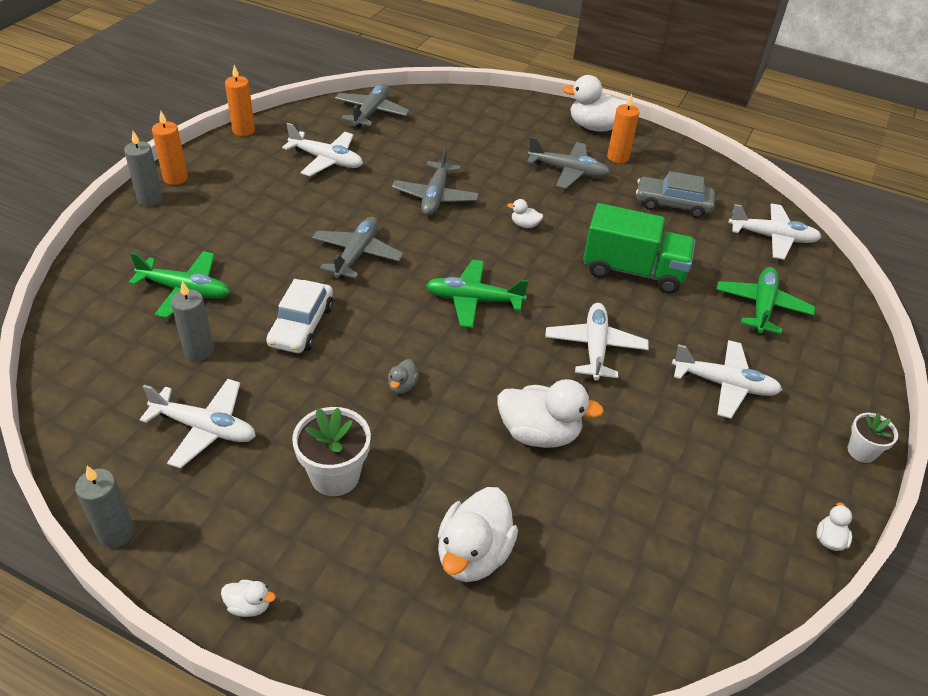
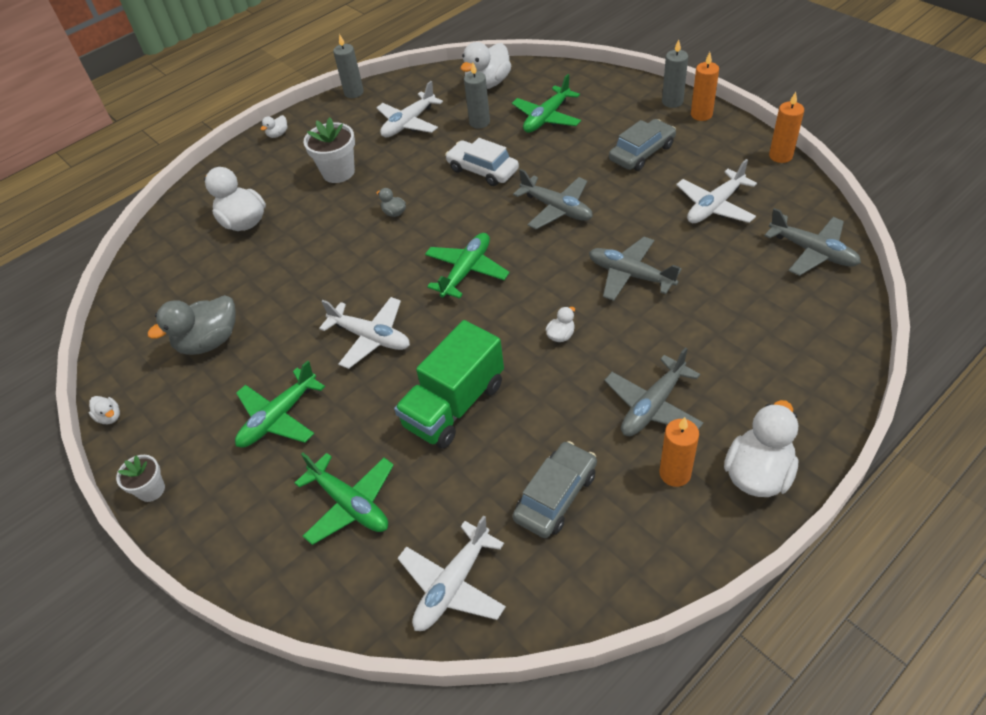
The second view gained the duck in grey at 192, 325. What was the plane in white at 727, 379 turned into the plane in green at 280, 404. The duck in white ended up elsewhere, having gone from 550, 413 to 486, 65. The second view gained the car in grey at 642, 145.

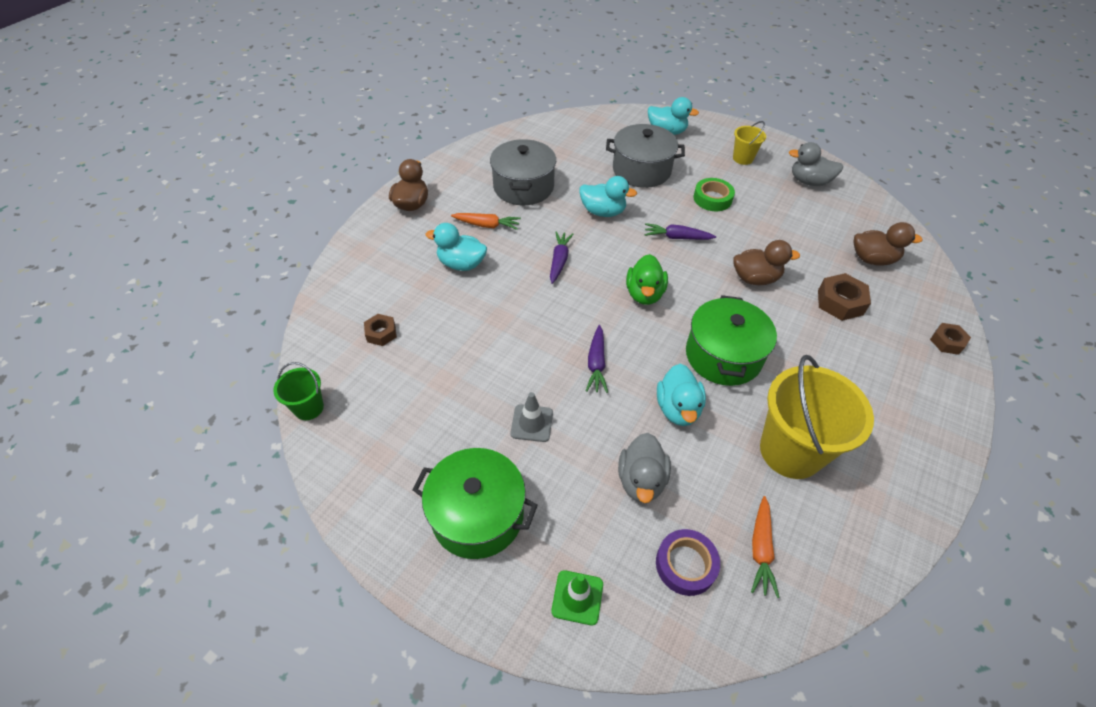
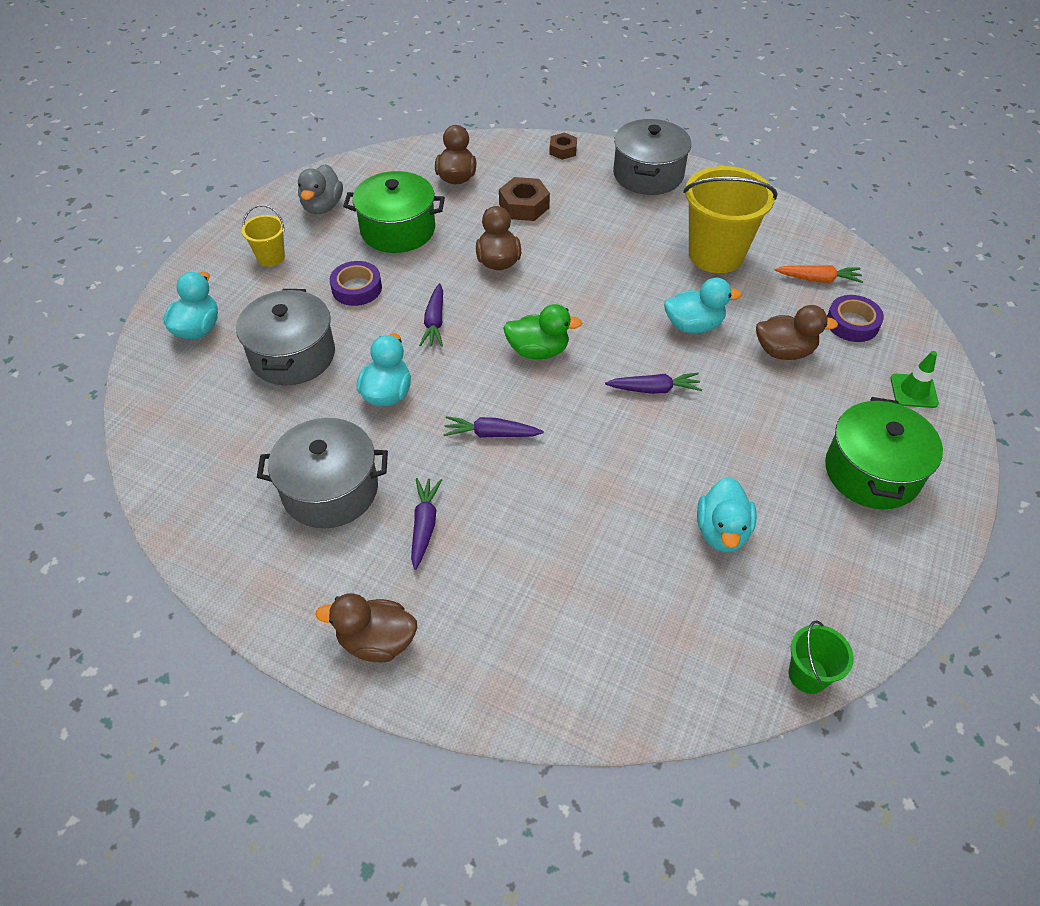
What was the tape in green at 714, 194 turned into the tape in purple at 356, 283. The pot in green ended up elsewhere, having gone from 731, 340 to 394, 212. What was the carrot in orange at 486, 221 turned into the carrot in purple at 426, 524. The second view gained the pot in grey at 652, 157. The duck in turquoise ended up elsewhere, having gone from 456, 247 to 727, 514. What was the duck in grey at 644, 468 turned into the duck in brown at 797, 332. The second view lost the nut in brown at 380, 330. The second view lost the traffic cone in grey at 531, 417.

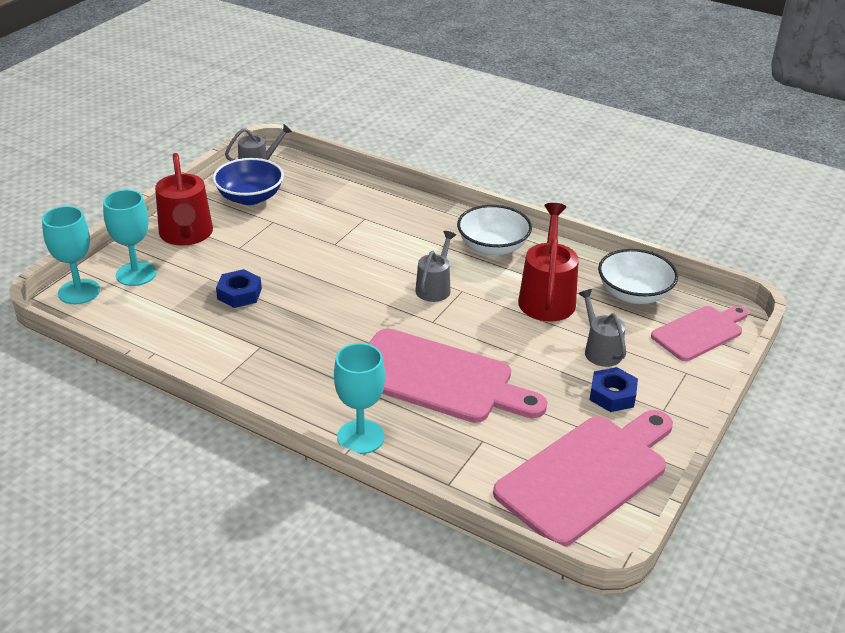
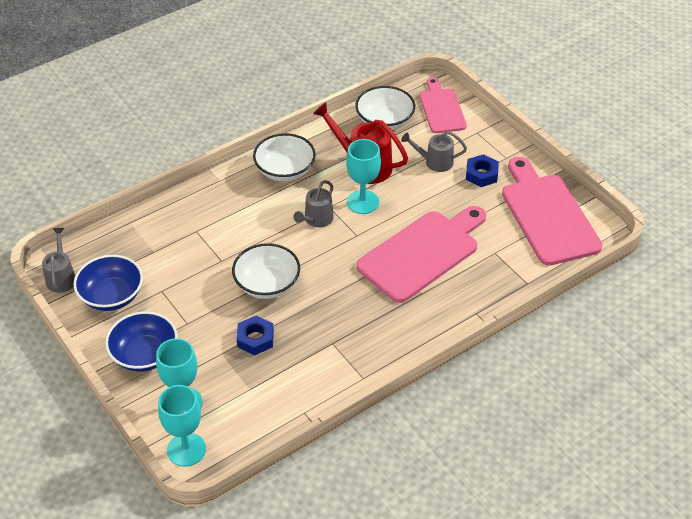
Where the watering can in red stood at 184, 199, the bowl in blue came to stand at 141, 341. The second view gained the bowl in white at 266, 271. The watering can in grey at 435, 266 ended up facing another way, 105 degrees counterclockwise from before. The goblet in turquoise ended up elsewhere, having gone from 359, 398 to 363, 176.

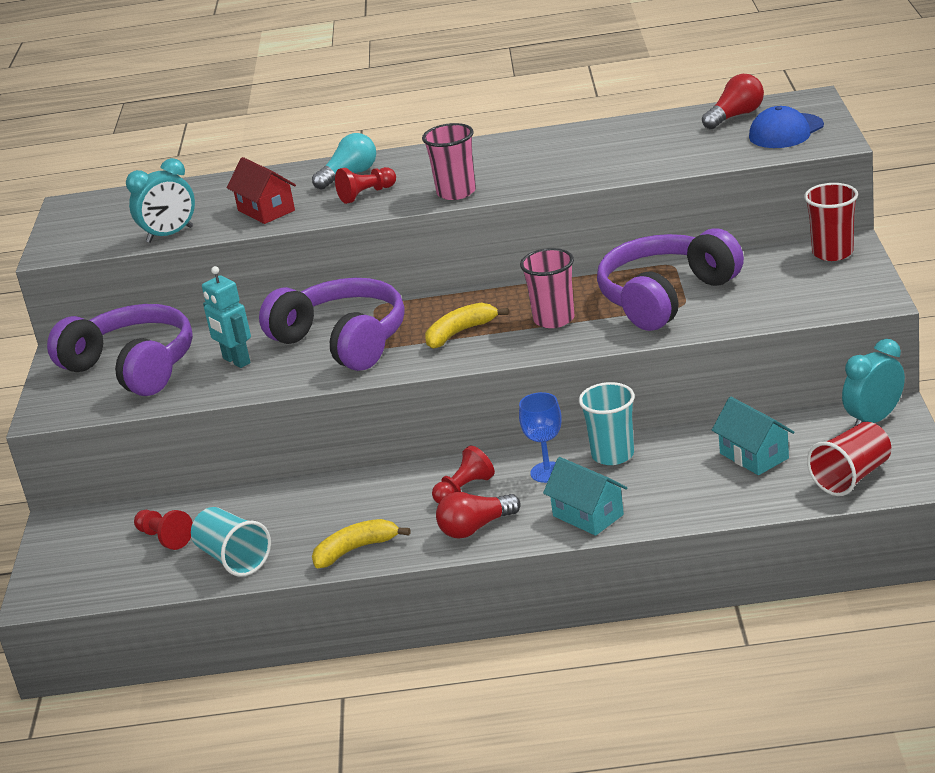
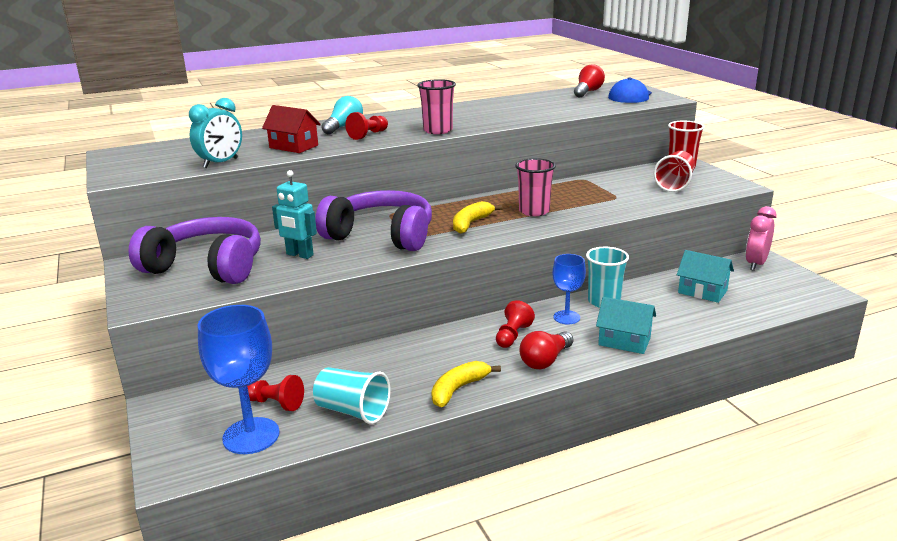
The second view gained the goblet in blue at 239, 379. The cup in red ended up elsewhere, having gone from 849, 459 to 674, 171. What was the clock in turquoise at 873, 382 turned into the clock in pink at 761, 238. The second view lost the headphones in purple at 670, 279.

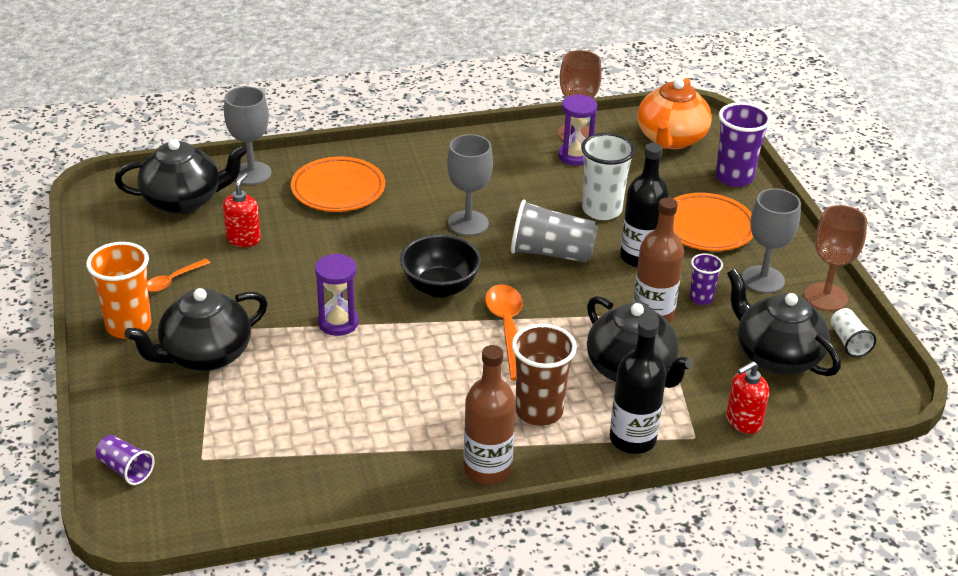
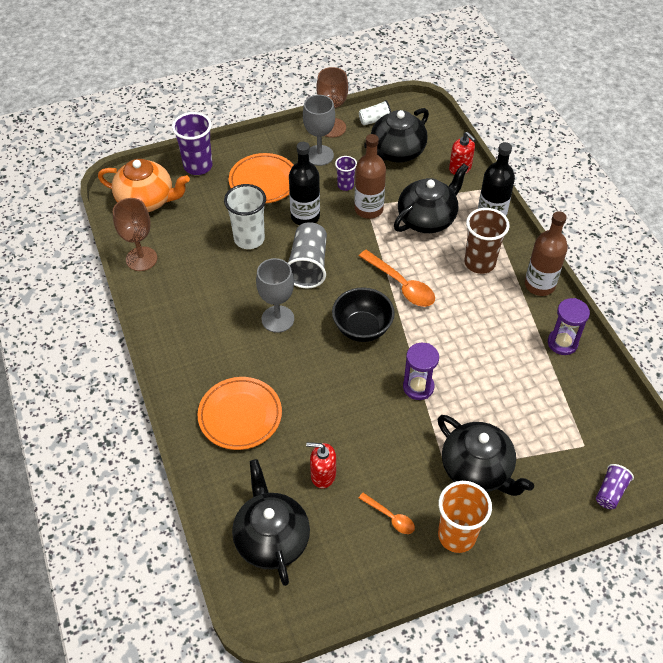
The spoon in orange at 504, 332 ended up facing another way, 120 degrees counterclockwise from before. The hourglass in purple ended up elsewhere, having gone from 577, 130 to 569, 326. The second view lost the goblet in grey at 248, 136.

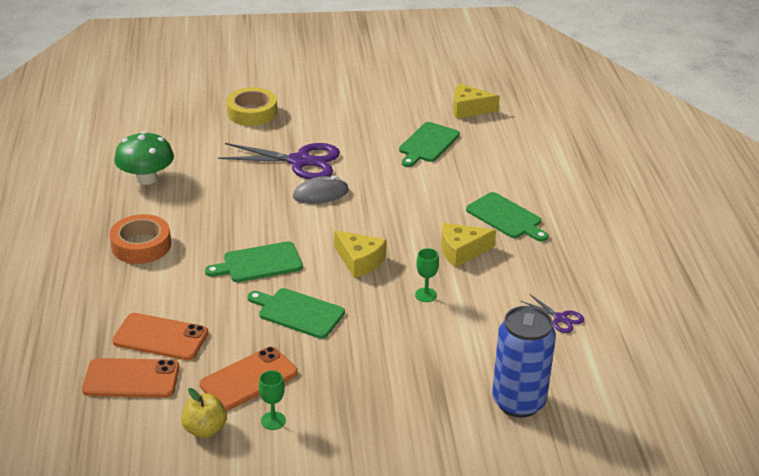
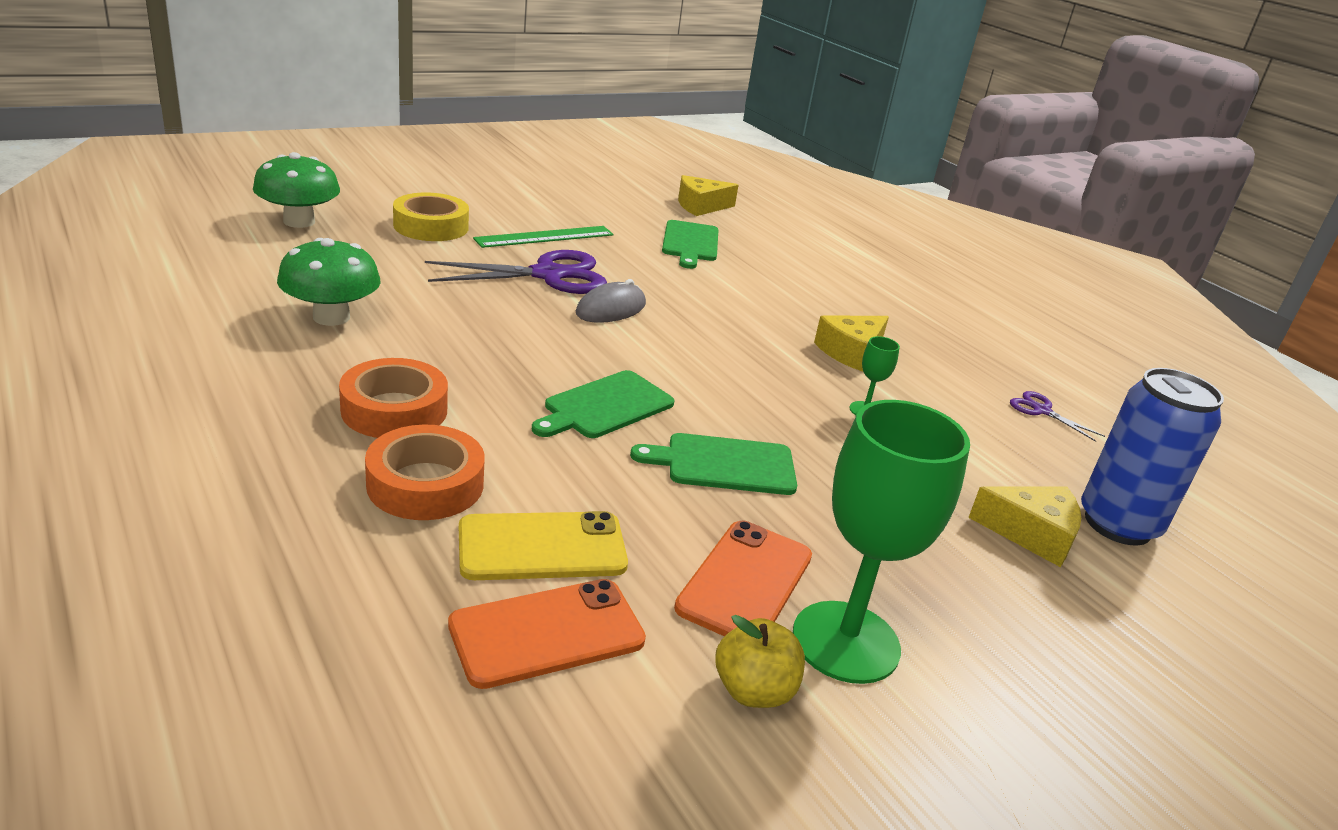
The second view gained the mushroom in green at 296, 190. The second view gained the tape in orange at 425, 472. What was the phone in orange at 160, 336 turned into the phone in yellow at 543, 545. The second view gained the ruler in green at 543, 237. The size of the goblet in green at 272, 400 changed by a factor of 2.38. The cheese in yellow ended up elsewhere, having gone from 360, 254 to 1024, 526. The scissors in purple at 552, 313 ended up facing another way, 150 degrees counterclockwise from before. The second view lost the cutting board in green at 507, 217.

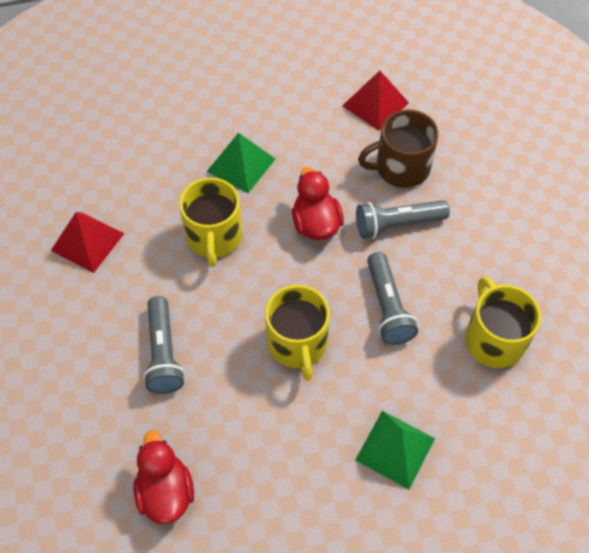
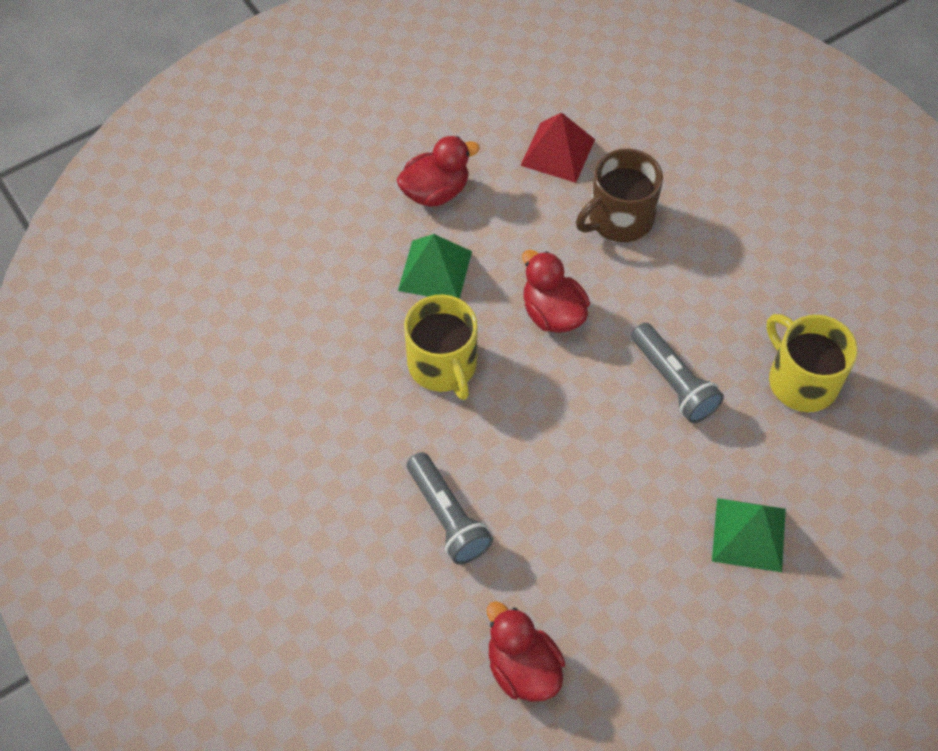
The second view gained the duck in red at 438, 171. The second view lost the pyramid in red at 87, 242. The second view lost the mug in yellow at 297, 333. The second view lost the flashlight in grey at 403, 219.

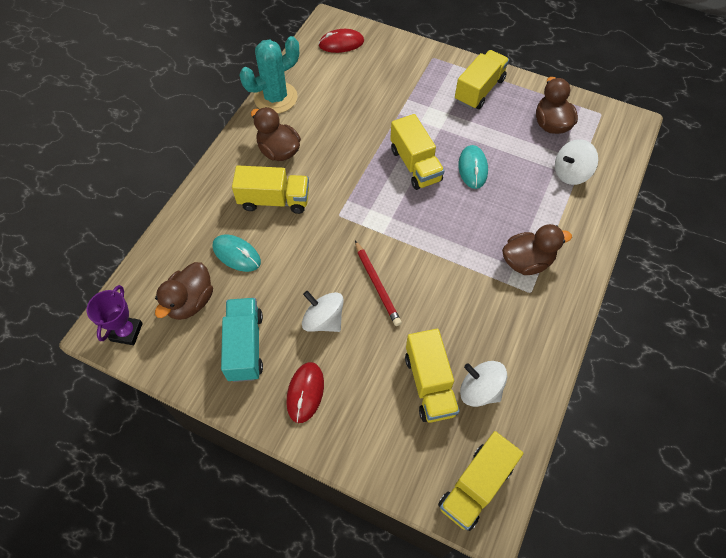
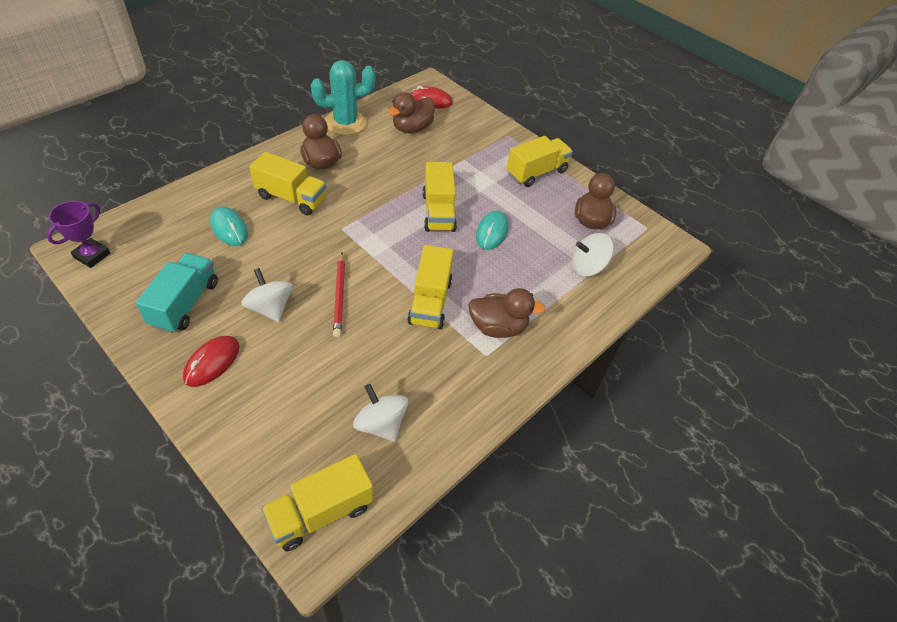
The duck in brown ended up elsewhere, having gone from 184, 291 to 411, 112. The truck in yellow ended up elsewhere, having gone from 432, 376 to 430, 287.

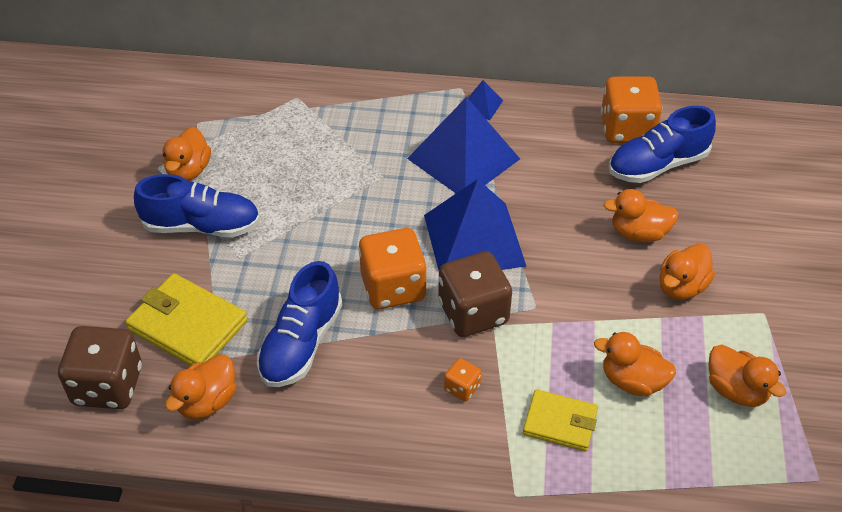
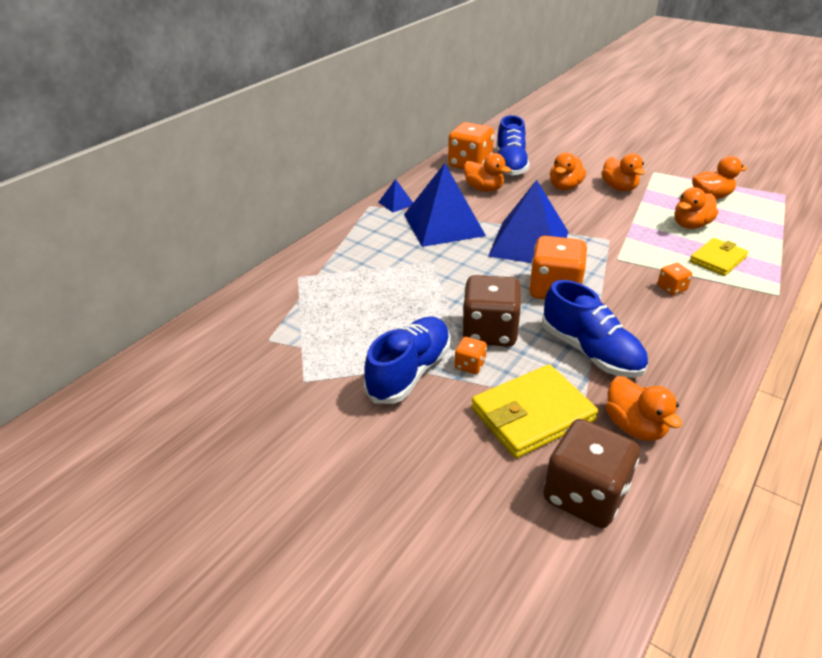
The second view gained the dice in orange at 471, 355. The dice in brown ended up elsewhere, having gone from 475, 294 to 491, 311. The duck in orange ended up elsewhere, having gone from 187, 154 to 487, 172.

